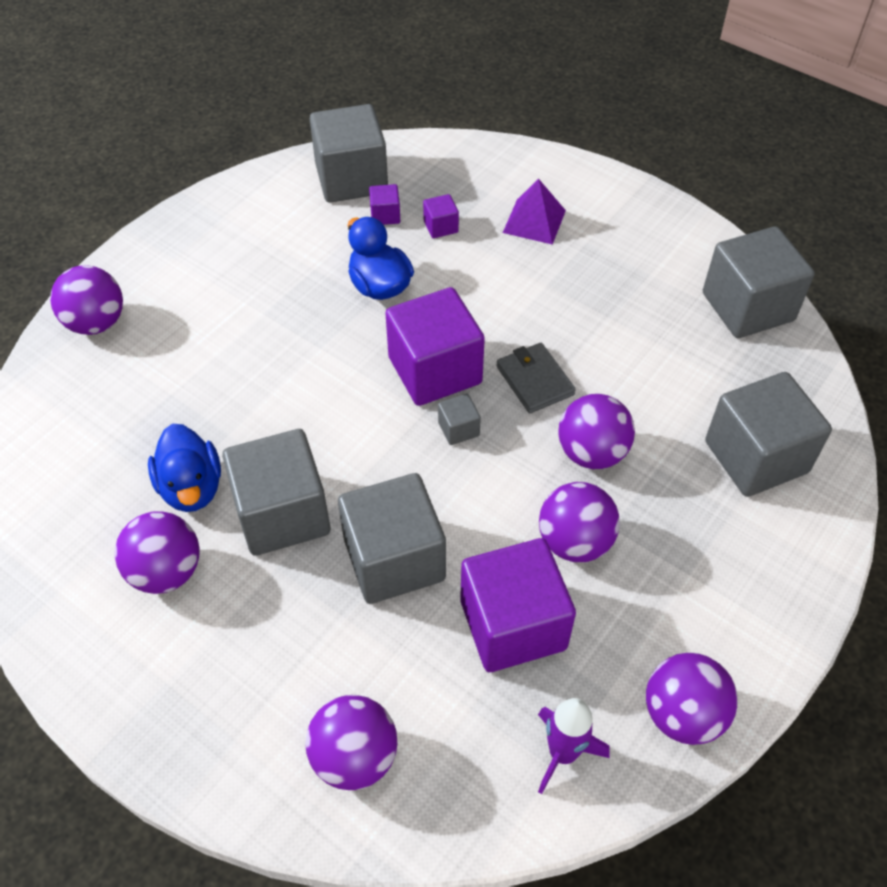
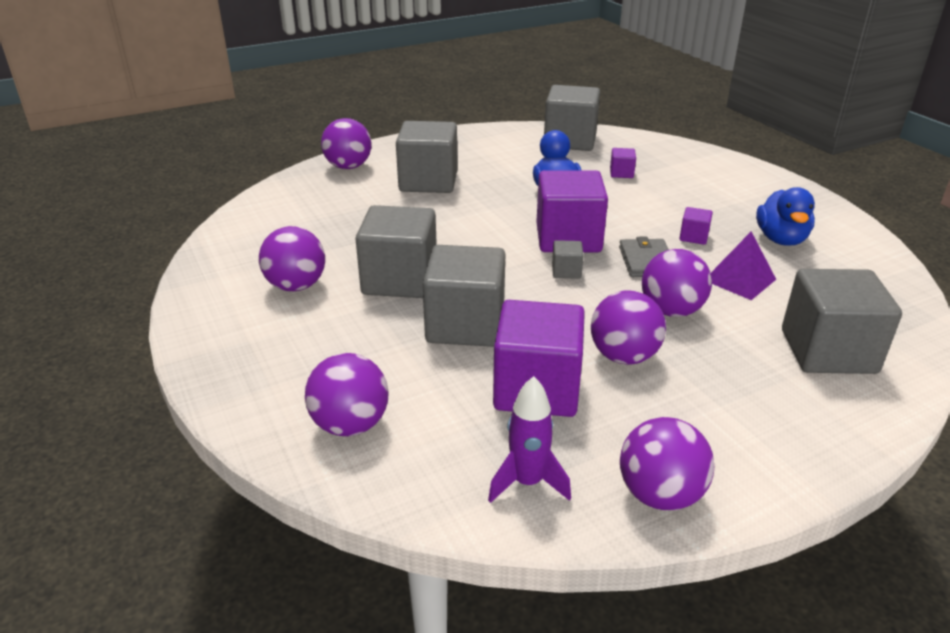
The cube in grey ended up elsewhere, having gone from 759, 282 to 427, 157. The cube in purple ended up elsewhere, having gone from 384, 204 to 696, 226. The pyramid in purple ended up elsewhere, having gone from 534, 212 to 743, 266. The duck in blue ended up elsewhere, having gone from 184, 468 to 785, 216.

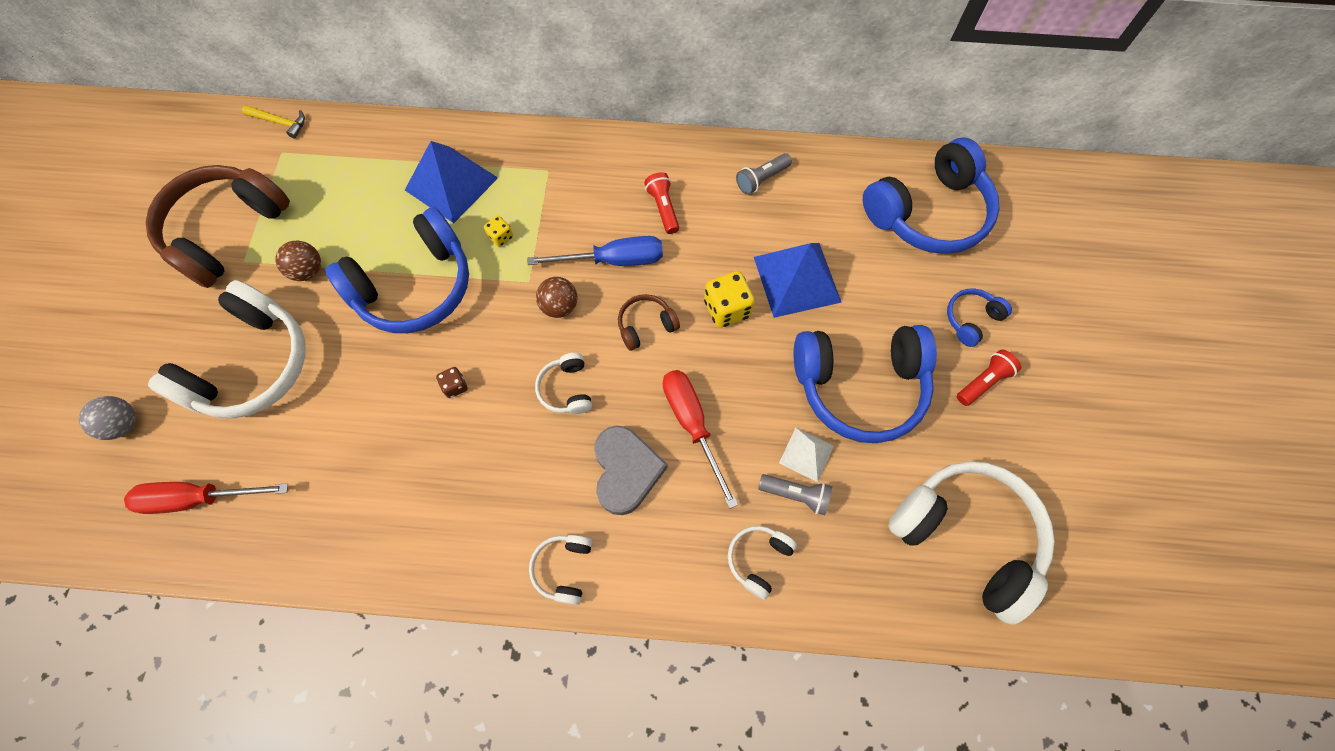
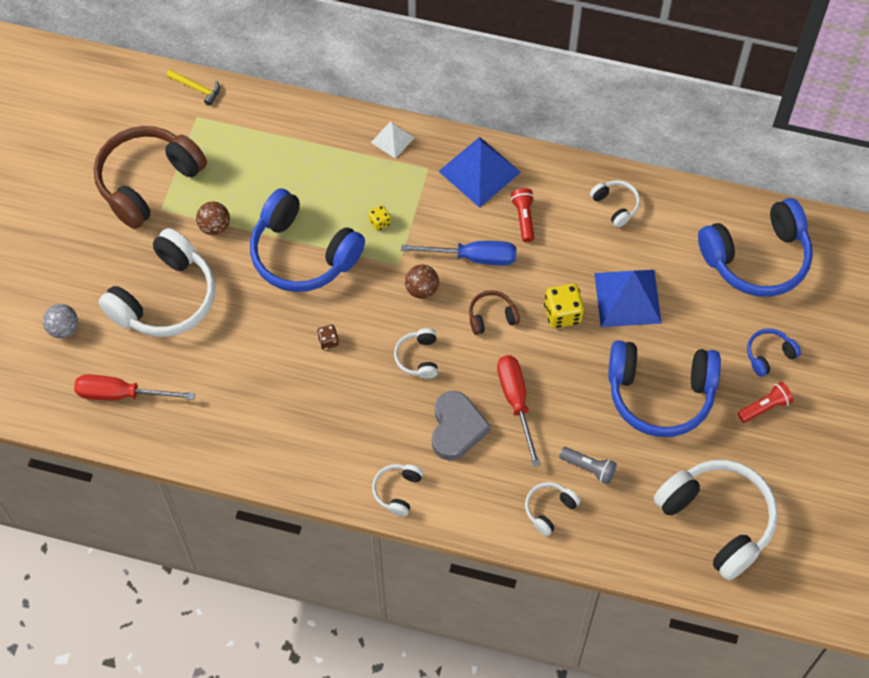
The headphones in blue at 397, 270 ended up facing another way, 60 degrees clockwise from before. The pyramid in white ended up elsewhere, having gone from 806, 455 to 393, 140. The pyramid in blue ended up elsewhere, having gone from 451, 182 to 479, 172. Where the flashlight in grey stood at 764, 174, the headphones in white came to stand at 615, 203.

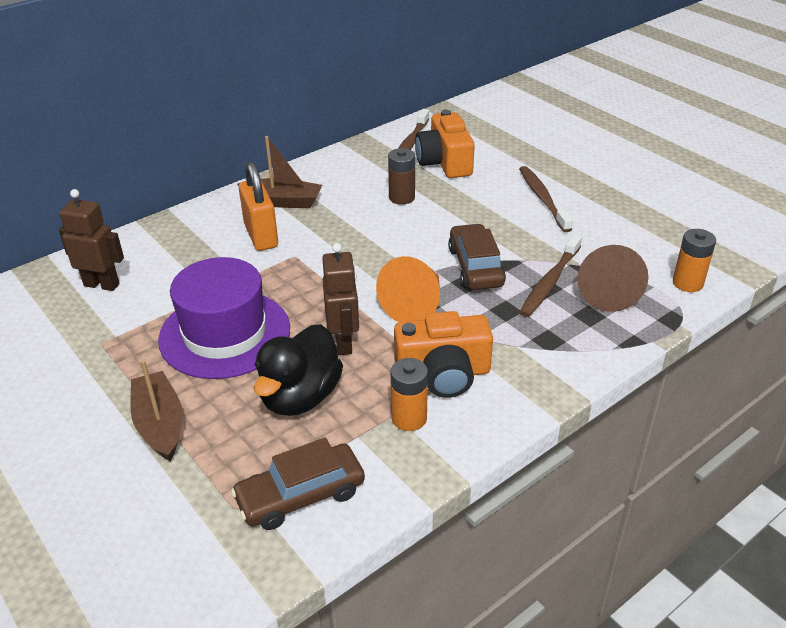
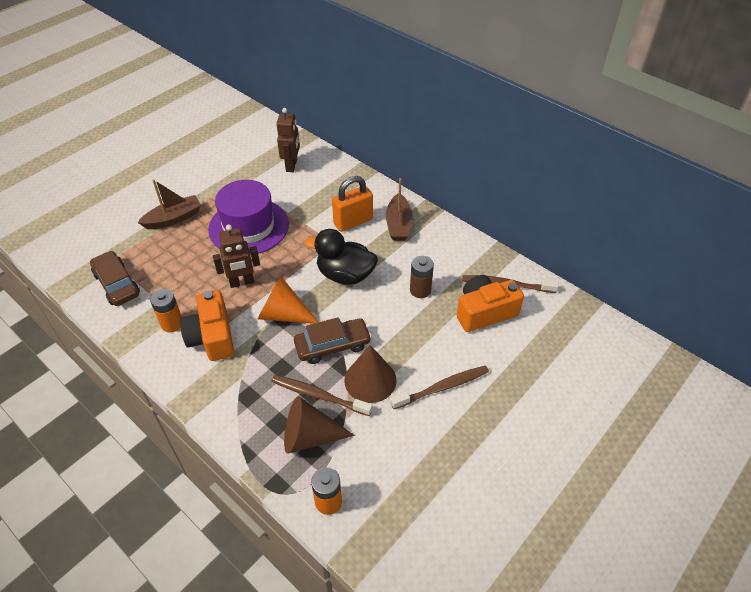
The duck in black ended up elsewhere, having gone from 298, 370 to 341, 257. The second view gained the cone in brown at 370, 374.

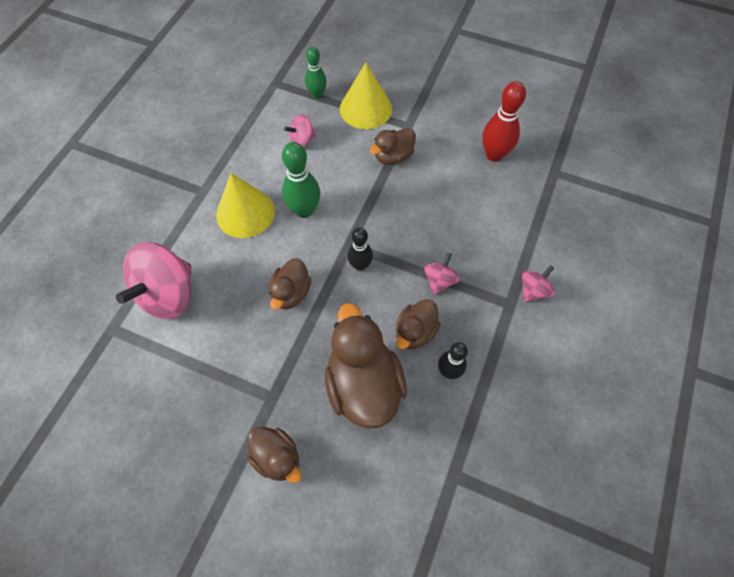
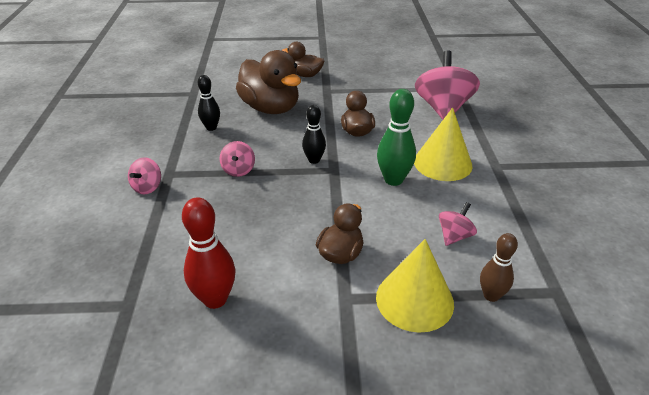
What was the bowling pin in green at 316, 73 turned into the bowling pin in brown at 499, 267. The second view lost the duck in brown at 418, 324.

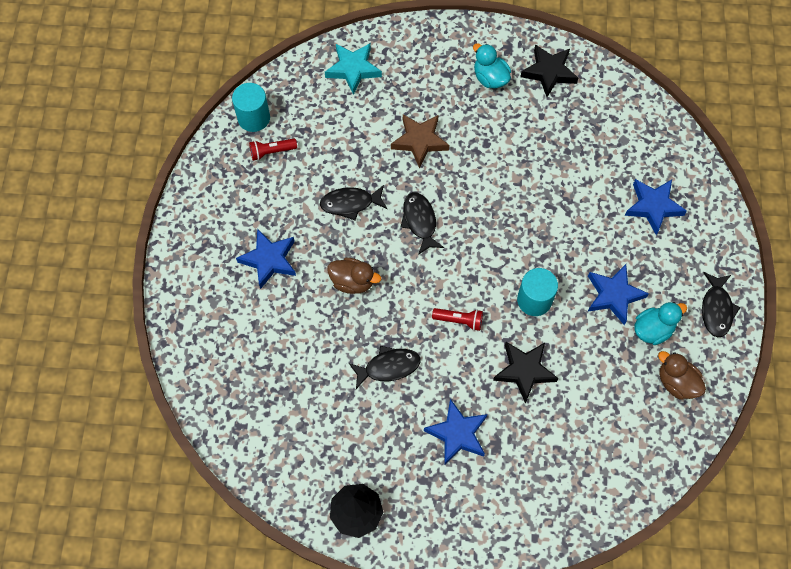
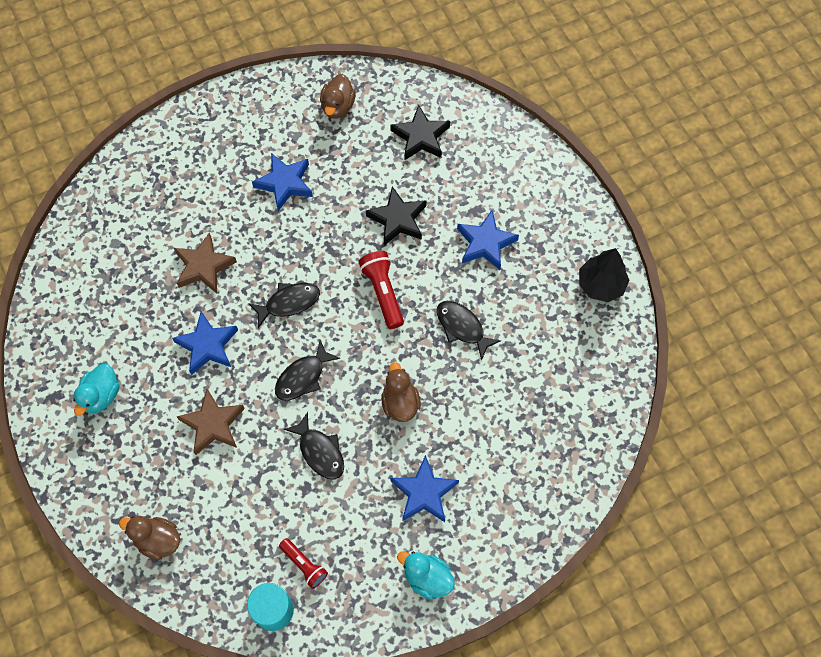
Where the star in turquoise stood at 353, 69, the duck in brown came to stand at 149, 538. The star in blue ended up elsewhere, having gone from 655, 207 to 205, 343. The second view gained the star in brown at 205, 262. The fish in black ended up elsewhere, having gone from 721, 304 to 284, 305. The size of the flashlight in red at 457, 319 changed by a factor of 1.51. The star in black ended up elsewhere, having gone from 549, 71 to 420, 132. The duck in turquoise ended up elsewhere, having gone from 661, 323 to 426, 575. The second view lost the cylinder in turquoise at 537, 292.

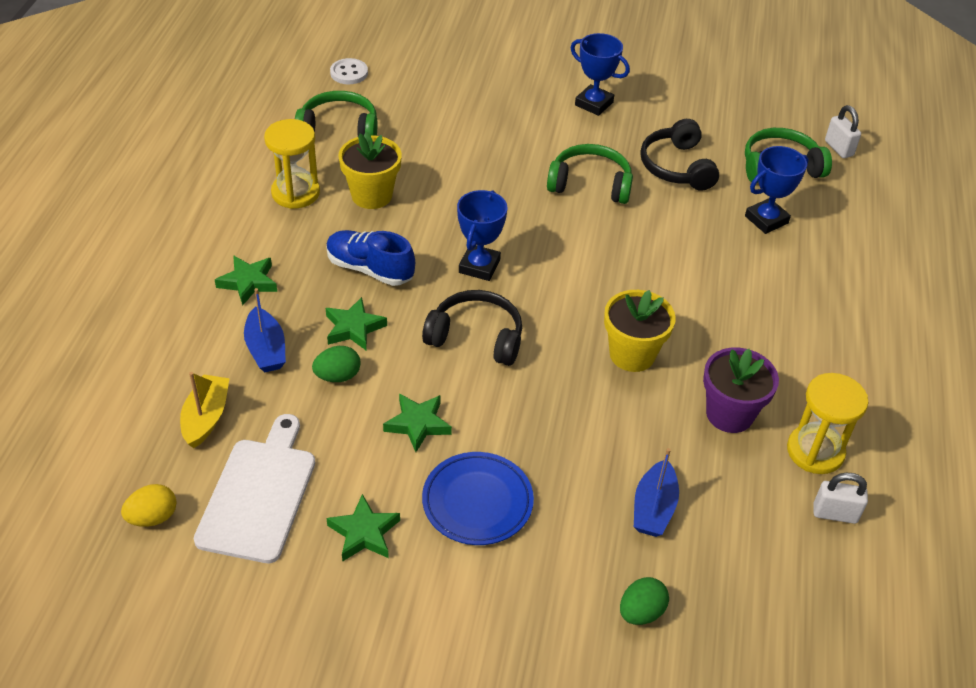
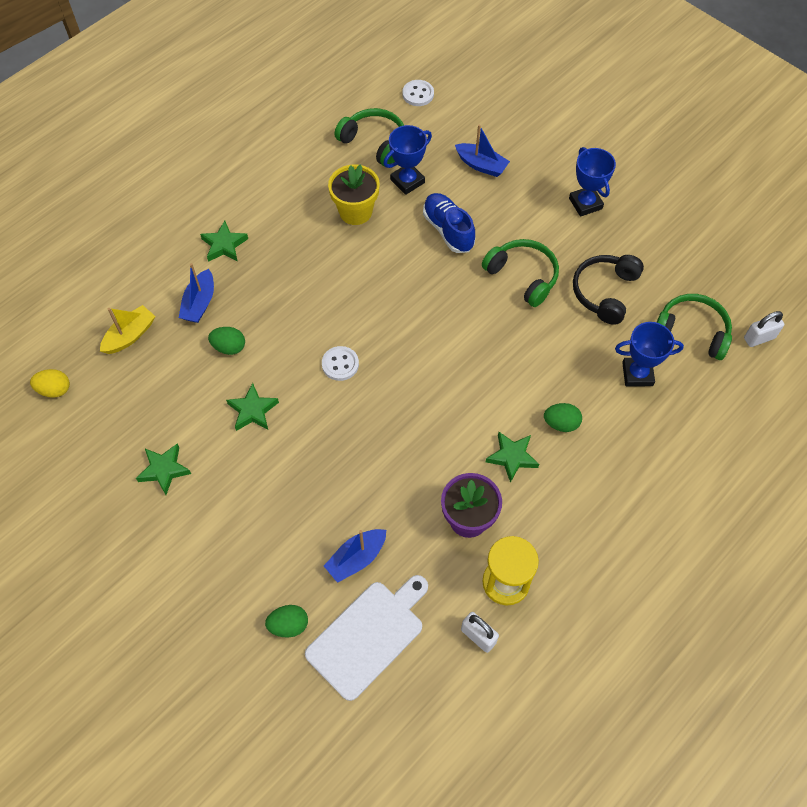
The cutting board in white ended up elsewhere, having gone from 254, 488 to 366, 638. Where the headphones in black stood at 472, 328, the button in white came to stand at 340, 363. The trophy in blue ended up elsewhere, having gone from 482, 235 to 407, 160. The shoe in blue ended up elsewhere, having gone from 370, 258 to 449, 223. The second view gained the boat in blue at 482, 150. The star in green ended up elsewhere, having gone from 356, 324 to 512, 457. The second view gained the egg in green at 563, 417. The padlock in white at 843, 131 ended up facing another way, 60 degrees clockwise from before. The second view lost the hourglass in yellow at 292, 164. The second view lost the plate in blue at 478, 498. The second view lost the flower pot in yellow at 640, 331.

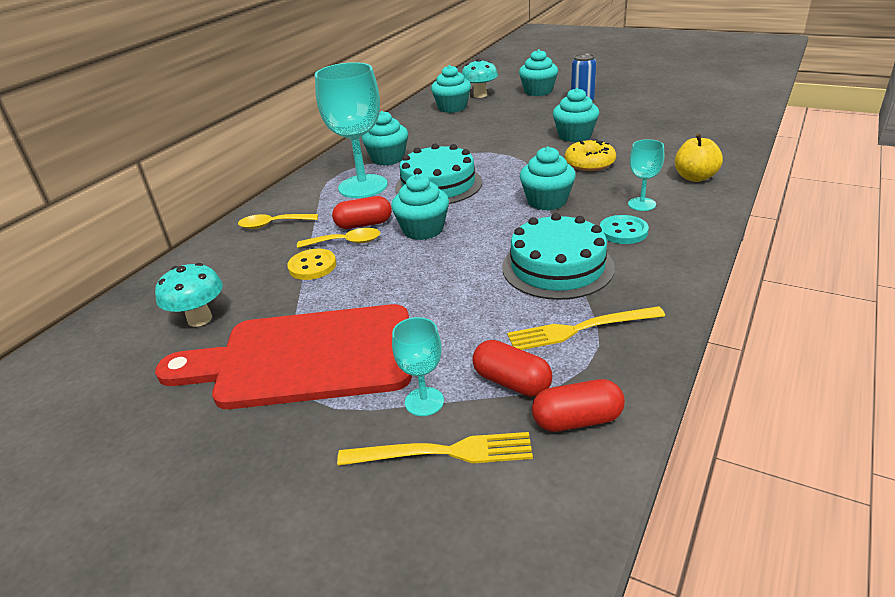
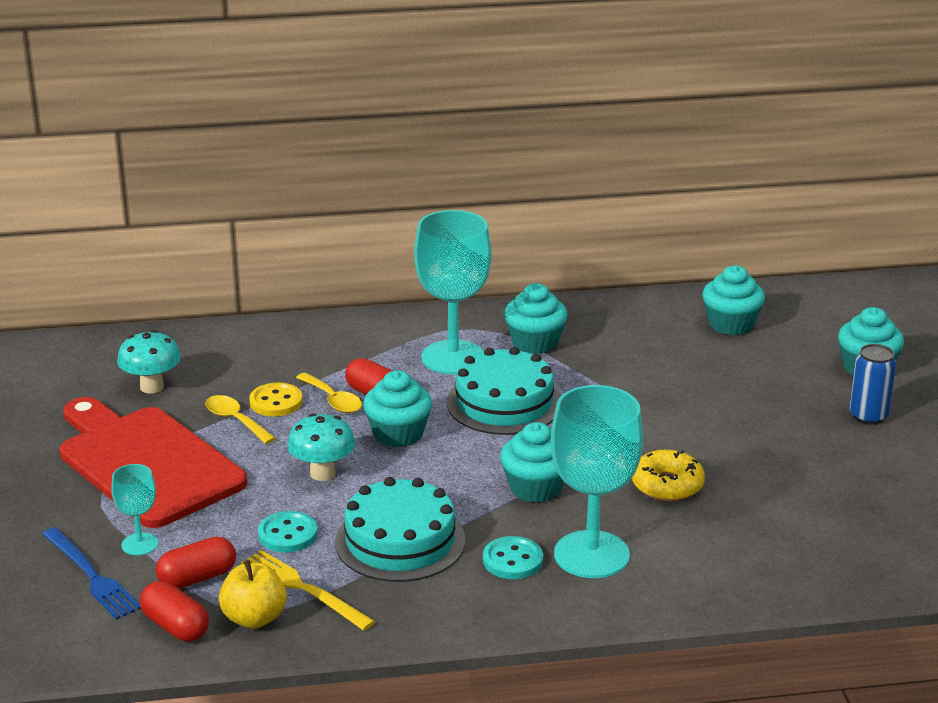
What was the fork in yellow at 435, 448 turned into the fork in blue at 91, 573. The capsule in red at 512, 368 ended up facing another way, 60 degrees clockwise from before. The spoon in yellow ended up elsewhere, having gone from 278, 221 to 240, 419. The apple in yellow ended up elsewhere, having gone from 699, 158 to 253, 594. The second view gained the button in turquoise at 288, 532. The mushroom in turquoise ended up elsewhere, having gone from 480, 78 to 321, 447. The size of the goblet in turquoise at 646, 175 changed by a factor of 2.06. The second view lost the cupcake in turquoise at 576, 115.

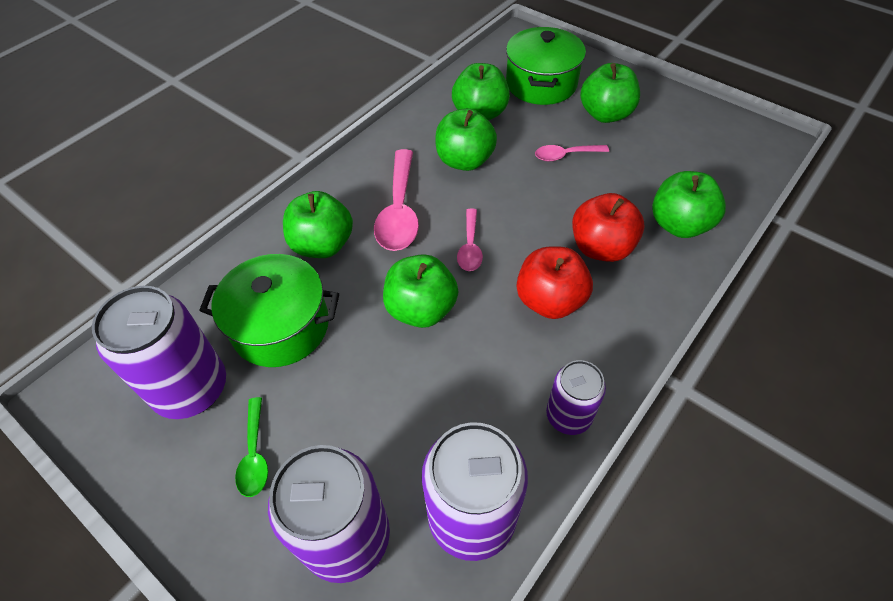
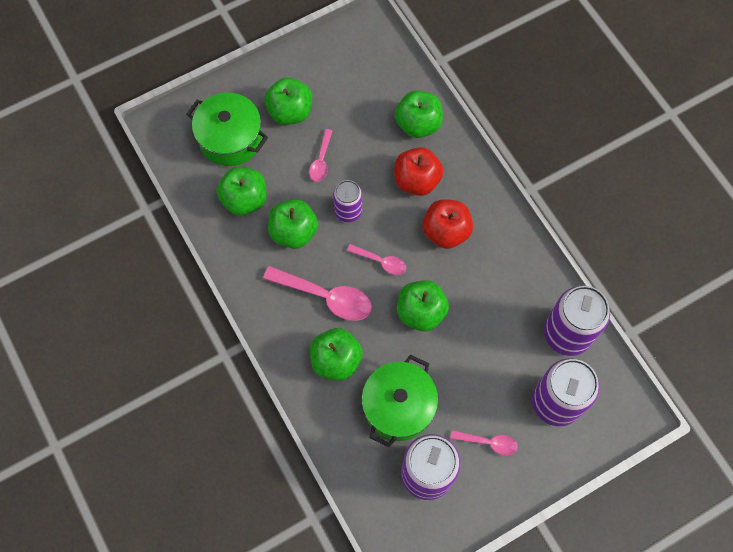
The can in purple ended up elsewhere, having gone from 576, 397 to 347, 201. What was the spoon in green at 251, 447 turned into the spoon in pink at 484, 442.

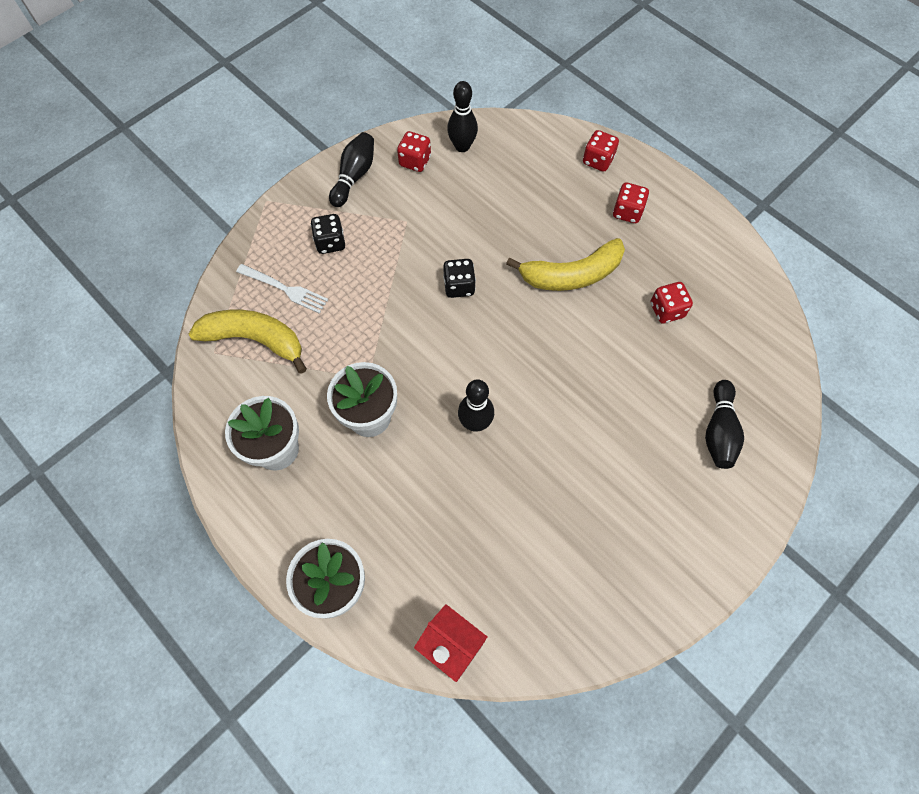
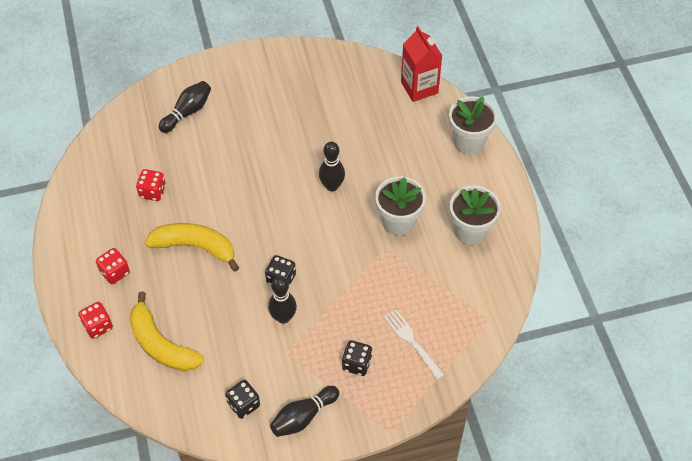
The banana in yellow ended up elsewhere, having gone from 248, 342 to 166, 331. What was the dice in red at 414, 151 turned into the dice in black at 242, 399. The bowling pin in black ended up elsewhere, having gone from 462, 116 to 282, 300.

